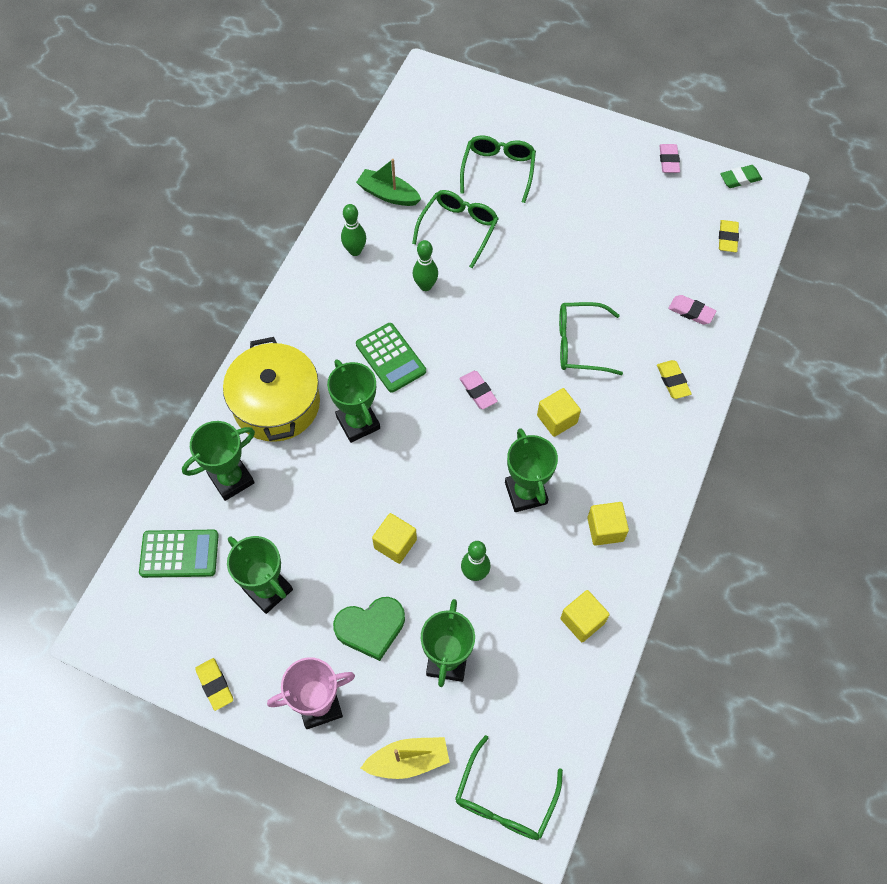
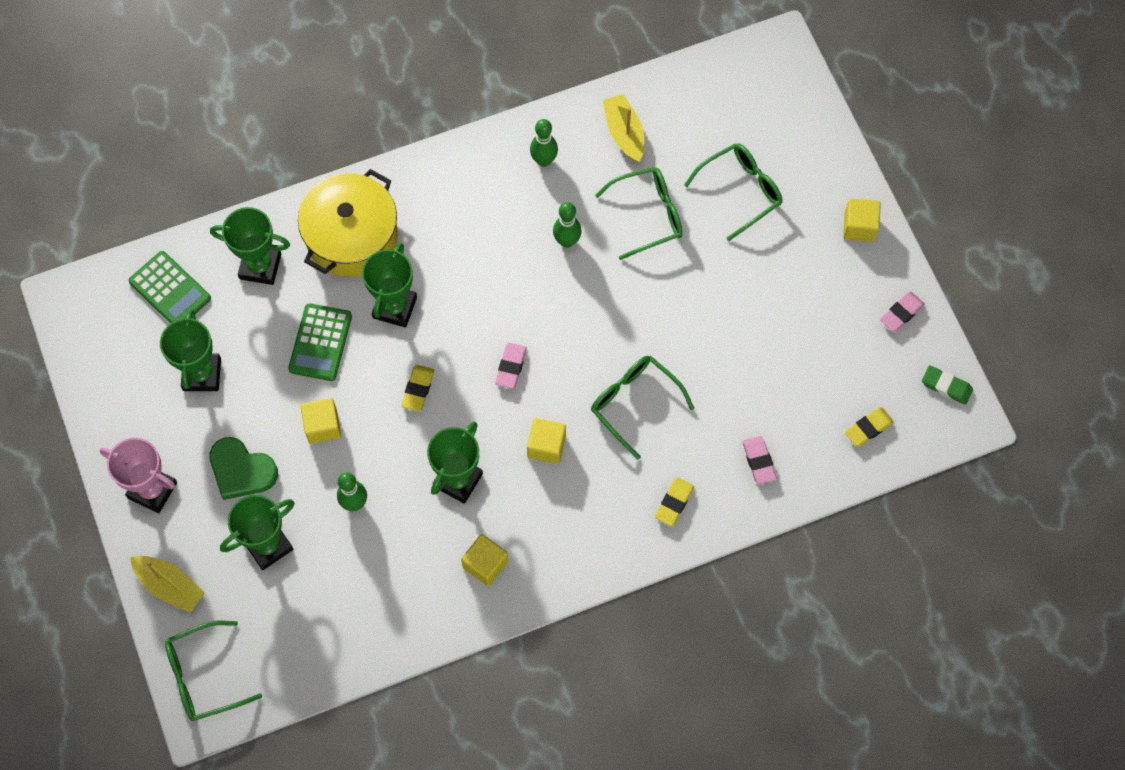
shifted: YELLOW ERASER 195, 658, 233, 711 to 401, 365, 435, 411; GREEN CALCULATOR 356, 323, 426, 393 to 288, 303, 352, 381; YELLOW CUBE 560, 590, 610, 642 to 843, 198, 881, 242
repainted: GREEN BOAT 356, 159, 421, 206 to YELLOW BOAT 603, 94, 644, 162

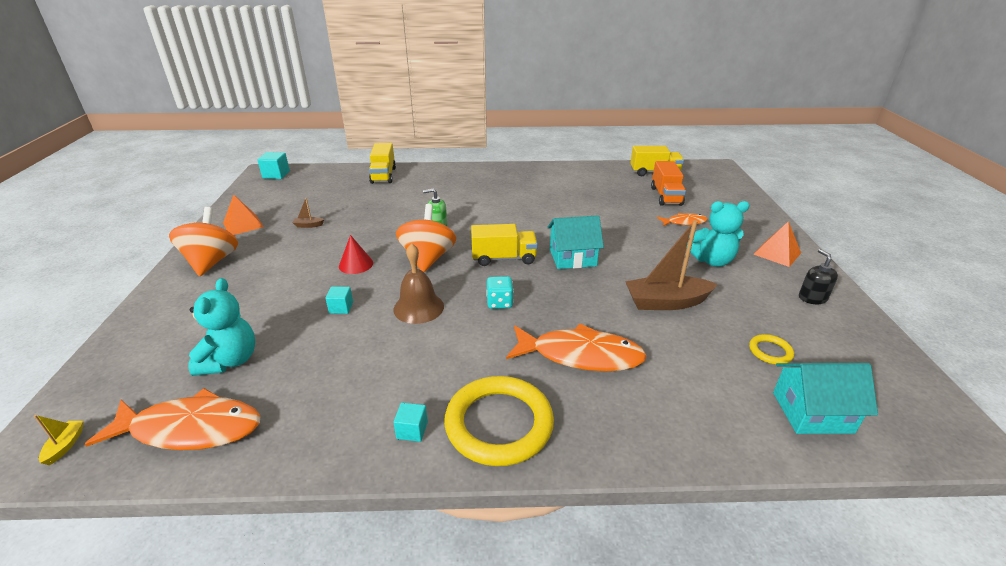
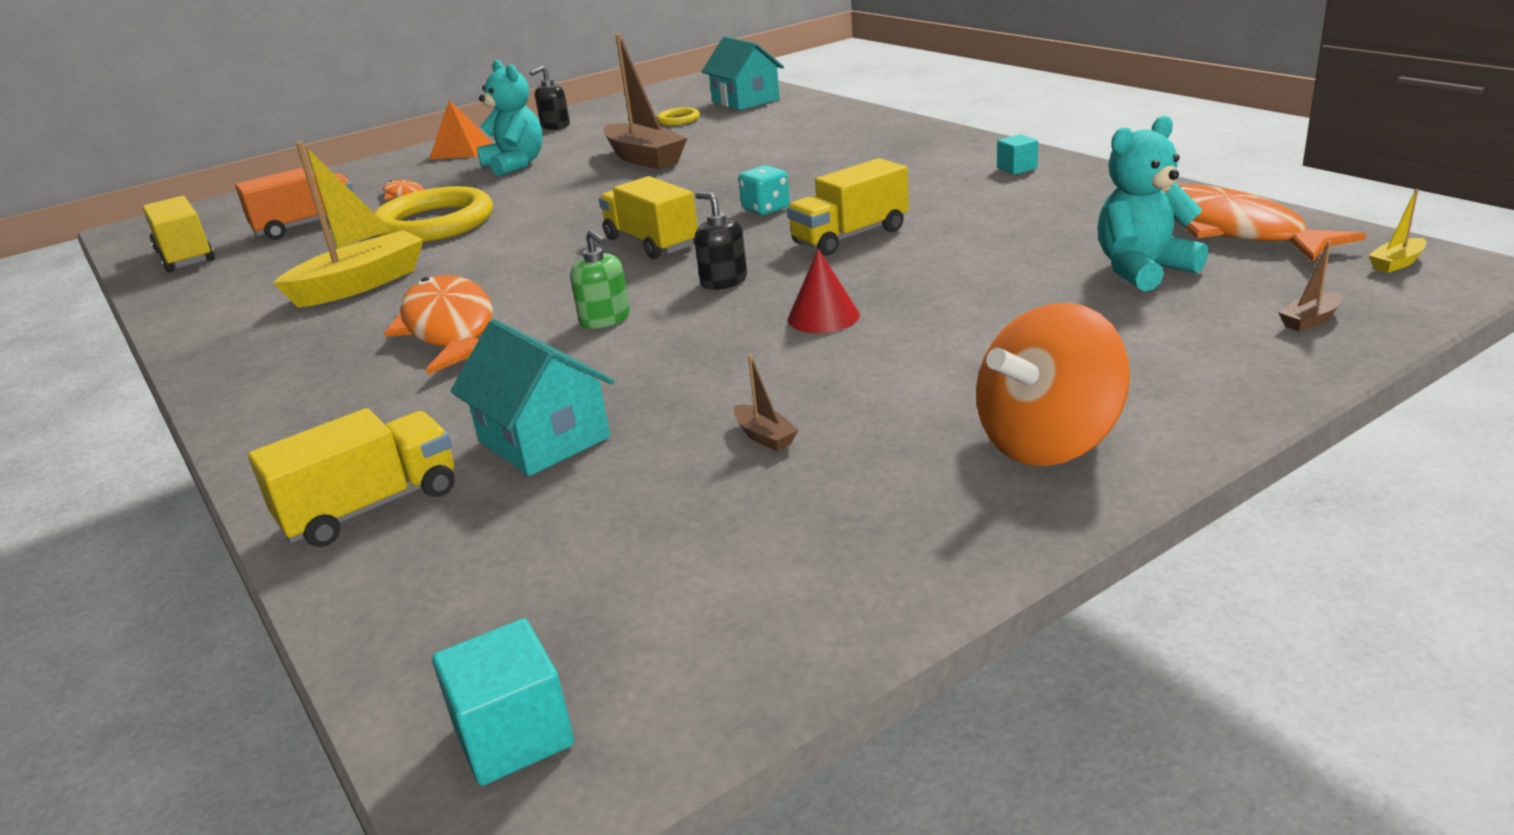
gone: ORANGE PYRAMID 223, 195, 264, 235; TURQUOISE CUBE 325, 287, 353, 314
new: YELLOW BOAT 274, 141, 424, 308; BROWN BOAT 1278, 241, 1343, 332
shifted: YELLOW RING 444, 376, 554, 466 to 374, 186, 493, 242; ORANGE FISH 506, 324, 647, 371 to 384, 275, 493, 375; TURQUOISE HOUSE 547, 215, 604, 269 to 451, 319, 614, 476
swapped: BROWN BELL 393, 243, 444, 324 to YELLOW TRUCK 787, 158, 909, 255; ORANGE SPINNING TOP 396, 204, 456, 272 to BLACK SOAP DISPENSER 694, 192, 747, 290

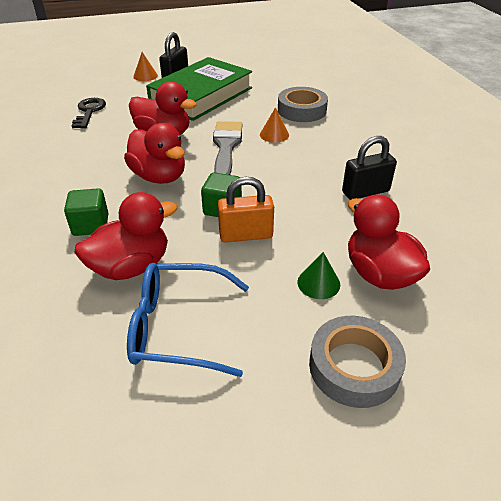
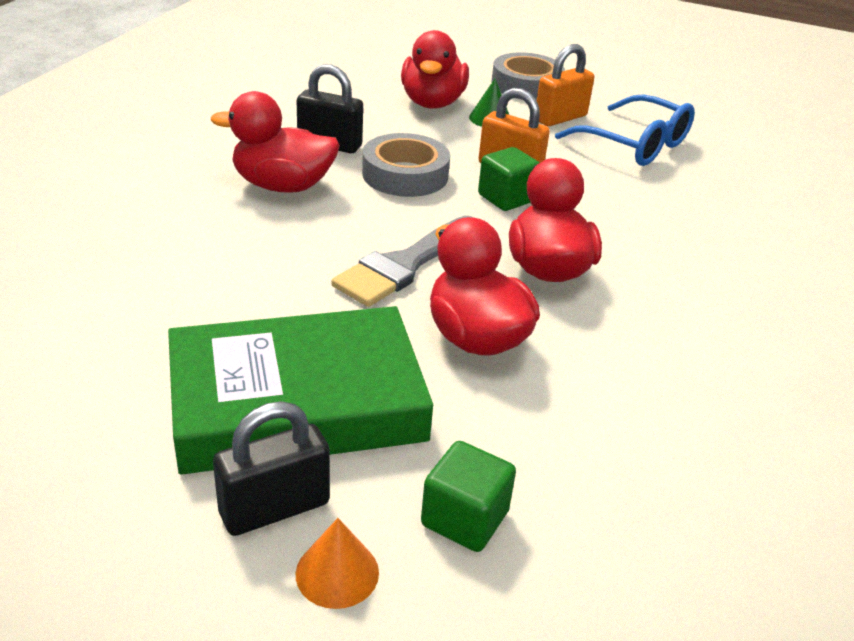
gone: BLACK KEY 72, 98, 106, 129; ORANGE CONE 260, 107, 289, 143
new: ORANGE PADLOCK 537, 44, 594, 126
shifted: GREEN CUBE 64, 188, 108, 236 to 421, 441, 516, 552; RED DUCK 75, 192, 178, 280 to 211, 91, 340, 193; GREY TAPE 278, 87, 328, 122 to 362, 133, 450, 197

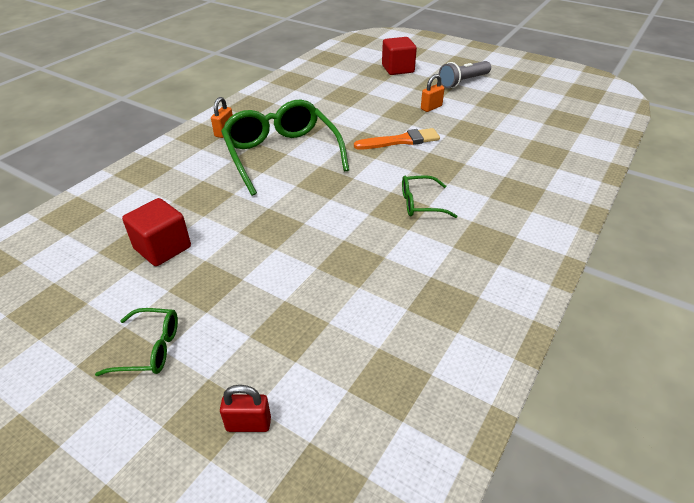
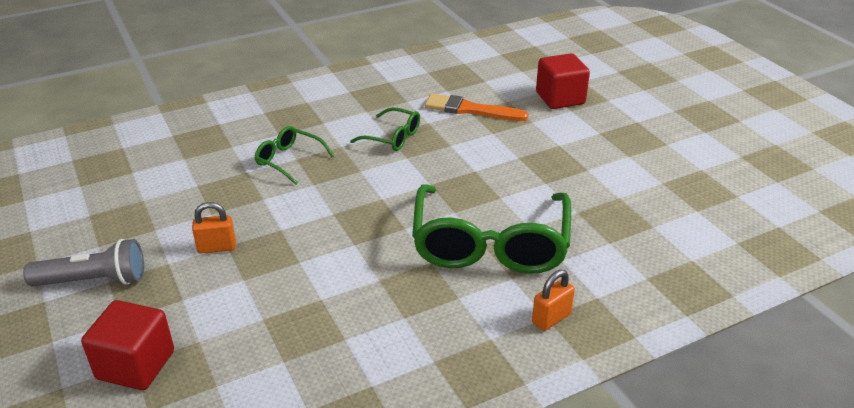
gone: RED PADLOCK 220, 385, 271, 432
shifted: GREEN GLASSES 95, 308, 178, 376 to 255, 126, 334, 185; RED CUBE 122, 198, 191, 266 to 536, 53, 590, 109; ORANGE BRUSH 354, 128, 440, 149 to 425, 94, 528, 121

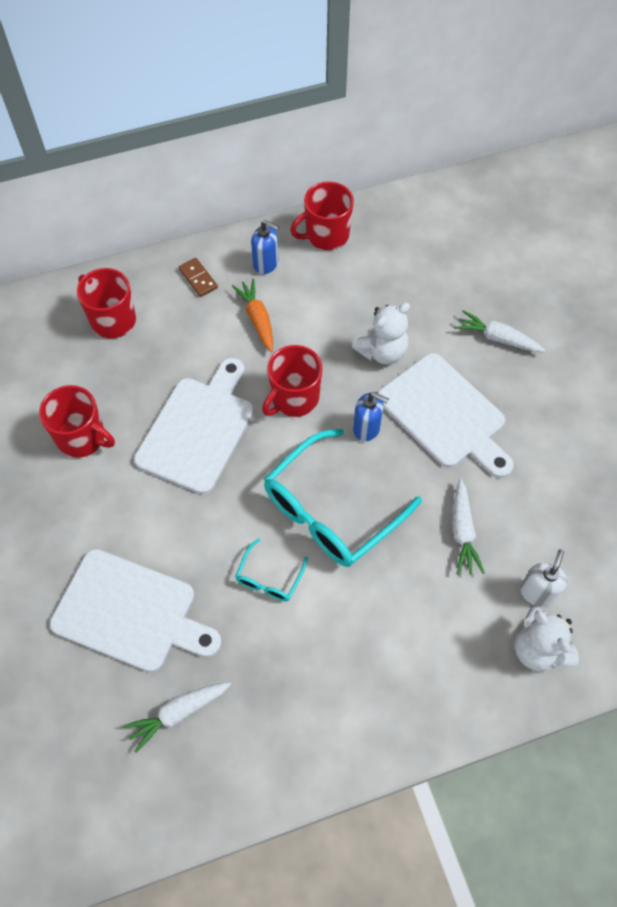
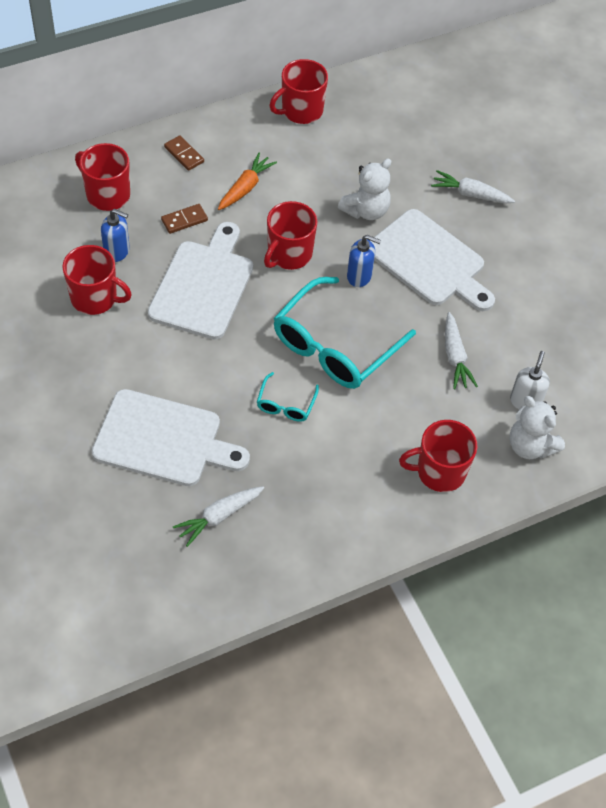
new: BROWN DOMINO 161, 204, 208, 234; RED MUG 399, 420, 478, 492
shifted: BLUE SOAP DISPENSER 251, 220, 279, 274 to 101, 209, 130, 262
rotated: ORANGE CARROT 232, 279, 273, 352 = 218, 153, 277, 210 60 degrees clockwise

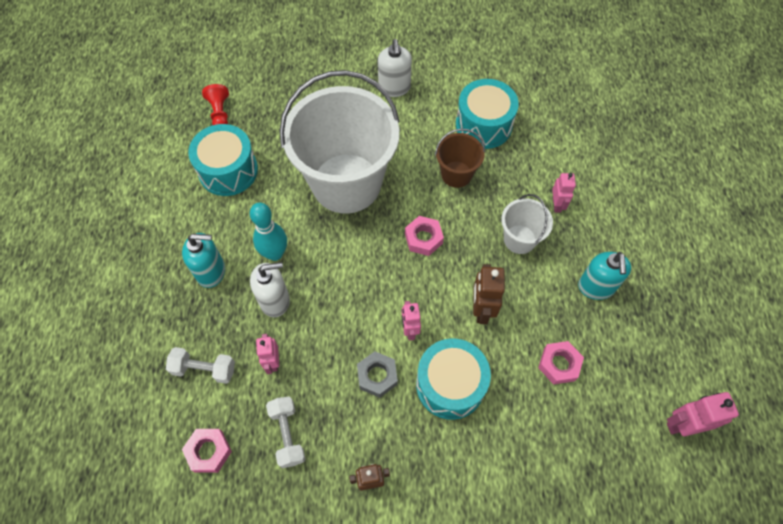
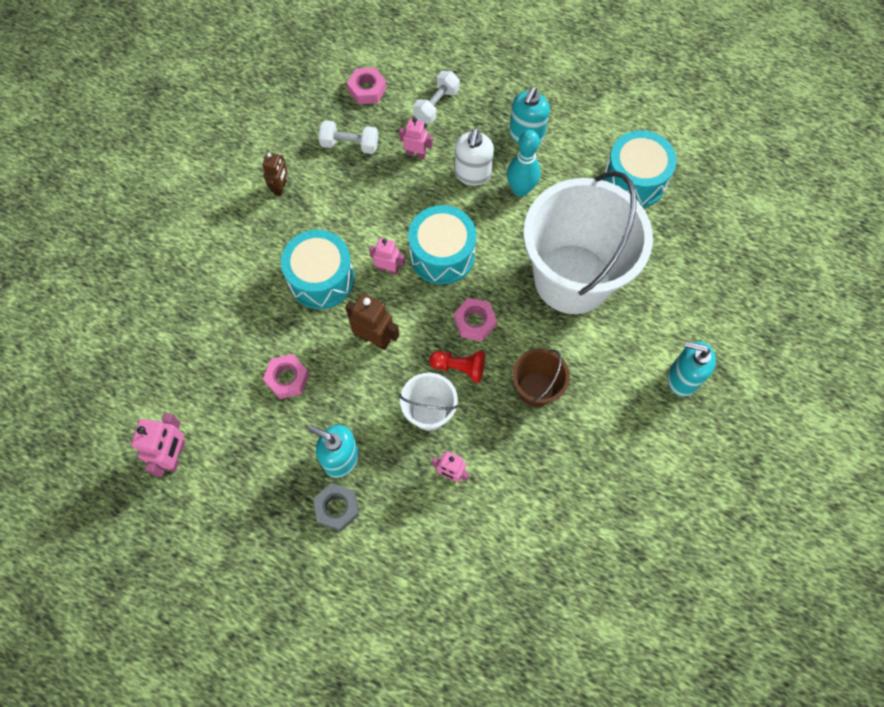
shifted: RED PAWN 202, 84, 229, 125 to 429, 351, 485, 383; GREY NUT 357, 351, 398, 398 to 313, 483, 359, 531; TURQUOISE DRUM 456, 79, 519, 149 to 408, 205, 476, 285
repainted: WHITE SOAP DISPENSER 378, 39, 412, 97 to TURQUOISE SOAP DISPENSER 667, 341, 716, 397

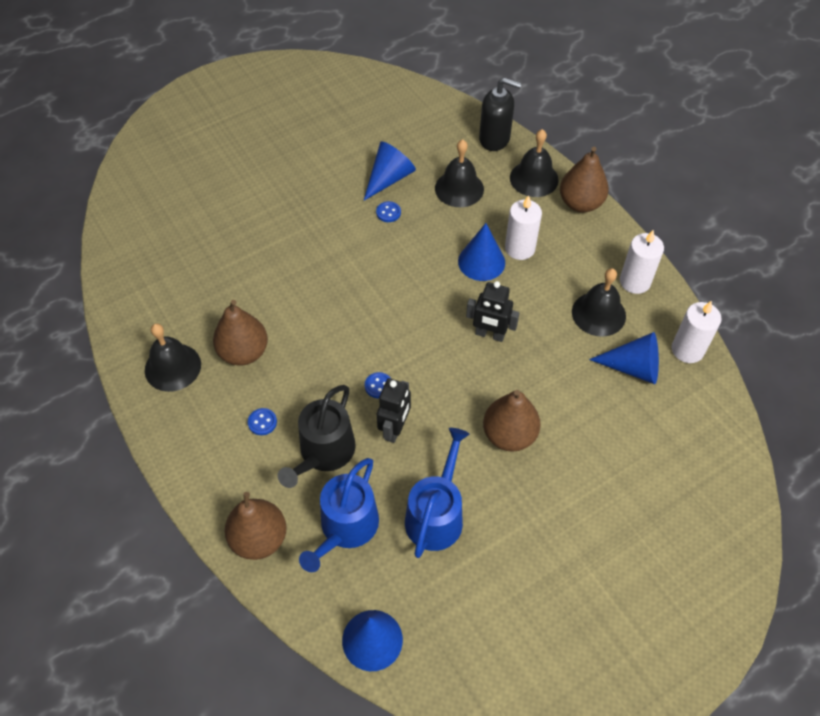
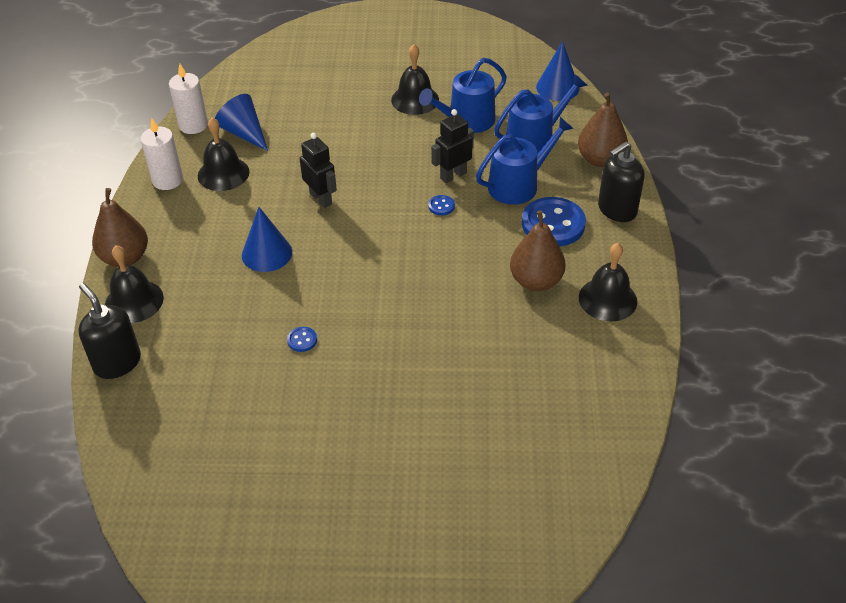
gone: BLUE CONE 364, 141, 416, 201; BROWN PEAR 483, 390, 541, 452; WHITE CANDLE 505, 195, 542, 260
new: BLACK SOAP DISPENSER 598, 141, 645, 222
shifted: BLACK BELL 435, 139, 484, 207 to 391, 44, 439, 115
repainted: BLACK WATERING CAN 278, 385, 356, 488 to BLUE WATERING CAN 476, 117, 574, 205
scaled: BLUE BUTTON 248, 408, 277, 435 = 522, 197, 586, 246 x2.34

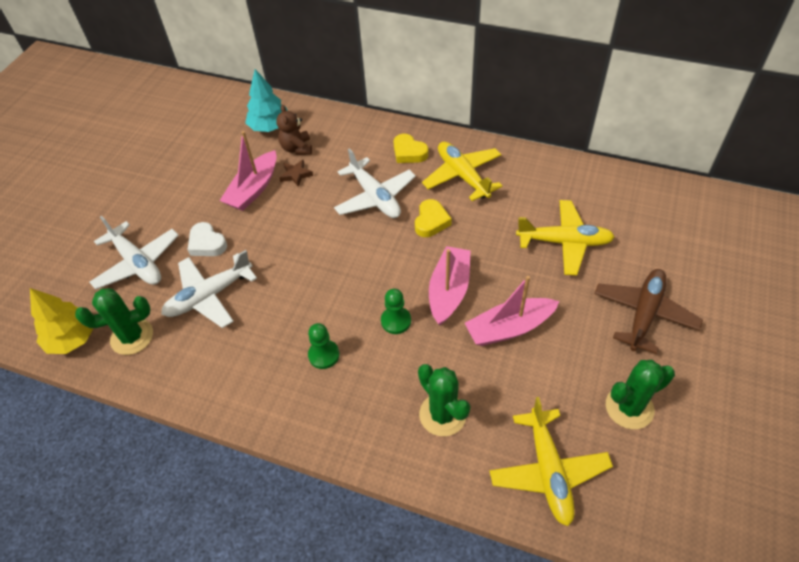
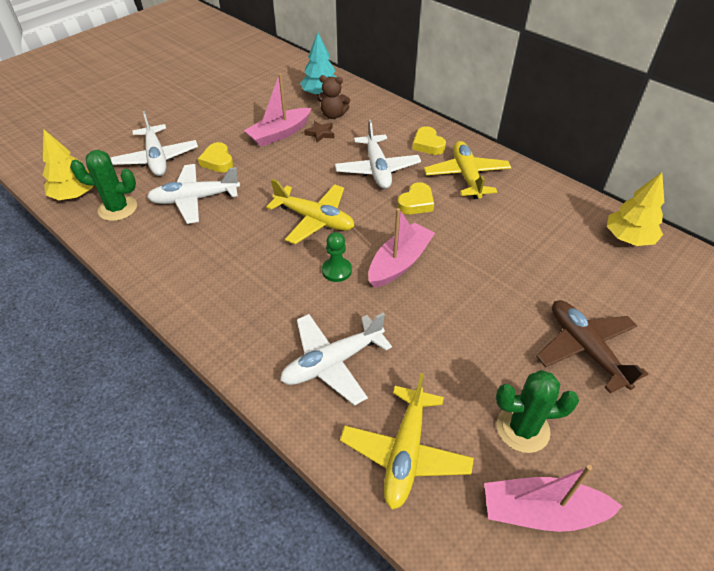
gone: GREEN PAWN 308, 323, 340, 369
new: YELLOW TREE 607, 172, 664, 246
shifted: PINK BOAT 465, 276, 560, 346 to 484, 465, 622, 532; YELLOW PLANE 516, 200, 615, 275 to 266, 179, 355, 244
swapped: GREEN CACTUS 418, 364, 470, 436 to WHITE PLANE 280, 313, 392, 406
repainted: WHITE HEART 187, 222, 227, 256 to YELLOW HEART 198, 142, 233, 173
rotated: BROWN TEDDY BEAR 276, 105, 312, 155 = 317, 75, 350, 119 90 degrees counterclockwise; BROWN PLANE 594, 269, 703, 354 = 536, 300, 648, 393 75 degrees counterclockwise

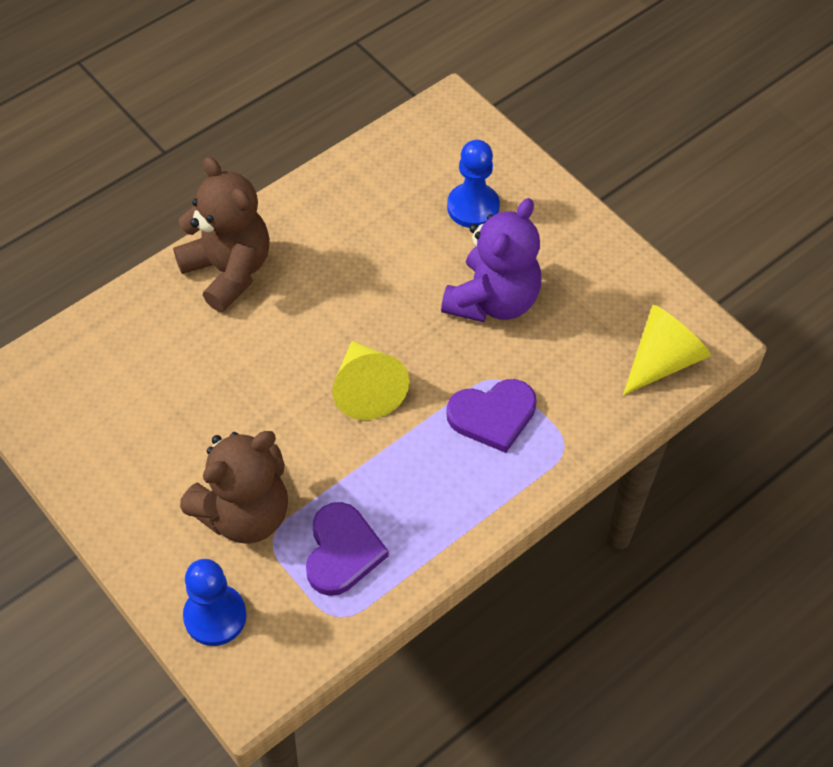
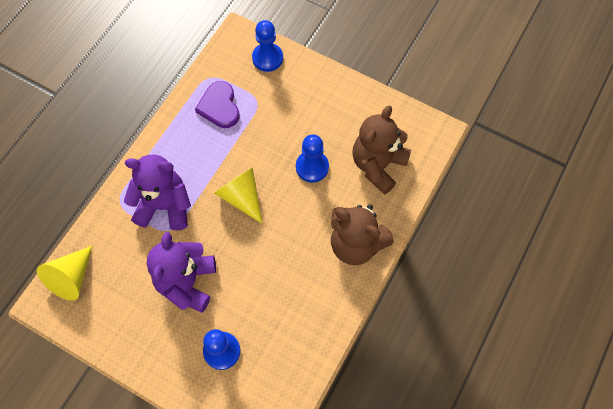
new: BLUE PAWN 296, 134, 329, 183
shifted: BROWN TEDDY BEAR 180, 431, 288, 544 to 352, 106, 411, 195
swapped: PURPLE HEART 446, 379, 537, 453 to PURPLE TEDDY BEAR 124, 154, 191, 230

